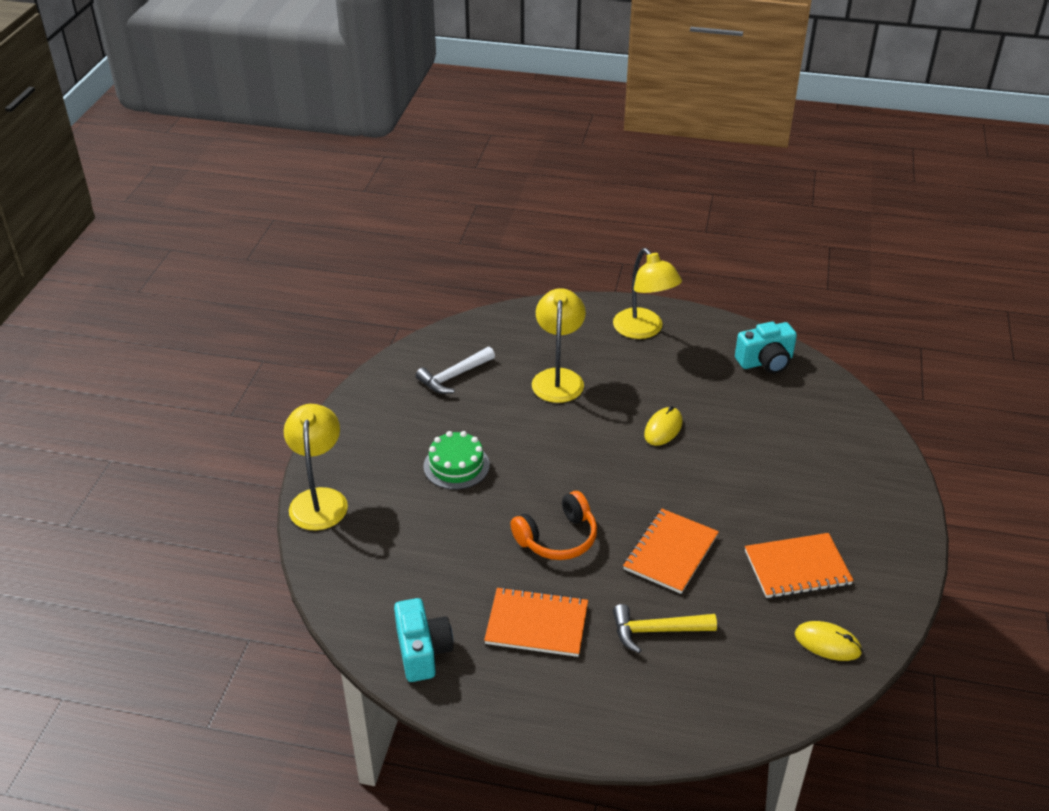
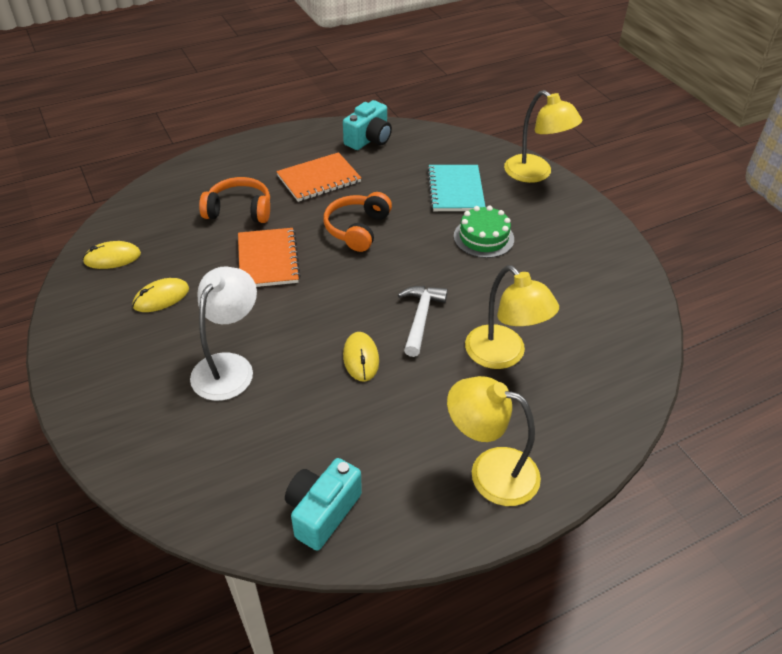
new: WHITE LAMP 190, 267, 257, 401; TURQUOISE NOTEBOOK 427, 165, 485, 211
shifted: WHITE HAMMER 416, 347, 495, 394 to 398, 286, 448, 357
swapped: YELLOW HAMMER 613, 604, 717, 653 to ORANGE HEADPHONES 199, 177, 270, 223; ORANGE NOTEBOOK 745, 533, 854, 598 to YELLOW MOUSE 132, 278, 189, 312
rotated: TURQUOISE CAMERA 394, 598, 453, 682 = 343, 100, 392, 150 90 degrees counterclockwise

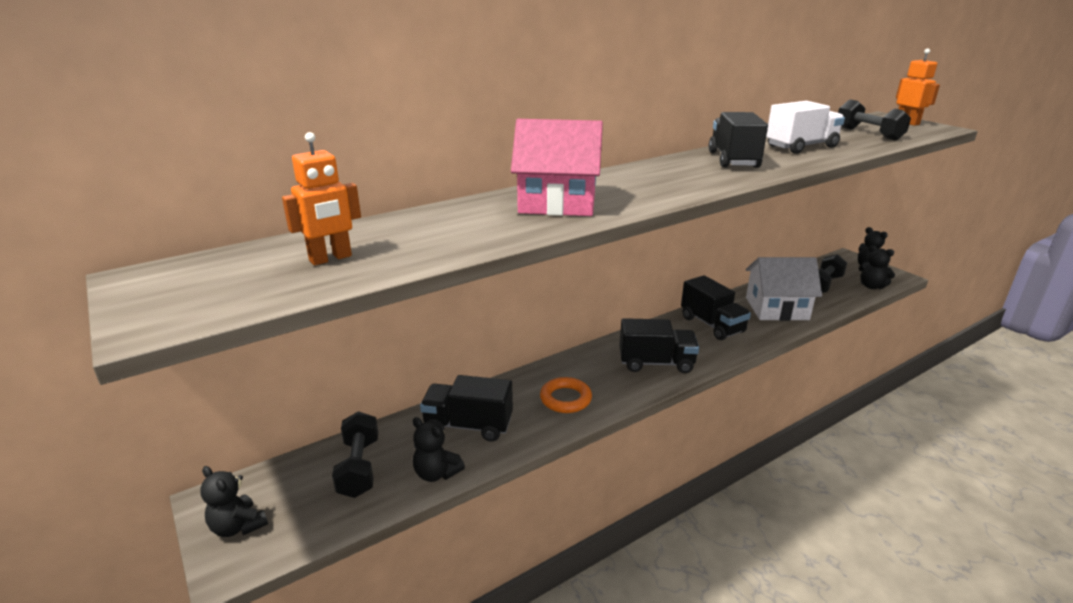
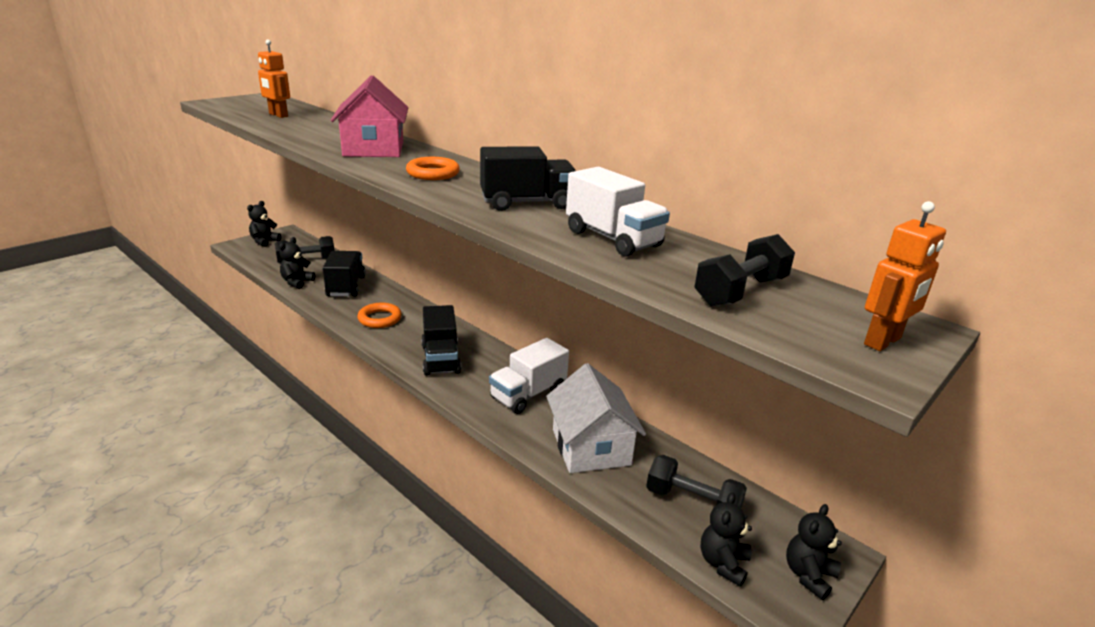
new: ORANGE RING 406, 157, 460, 180
repainted: BLACK TRUCK 681, 275, 751, 340 to WHITE TRUCK 489, 338, 569, 414

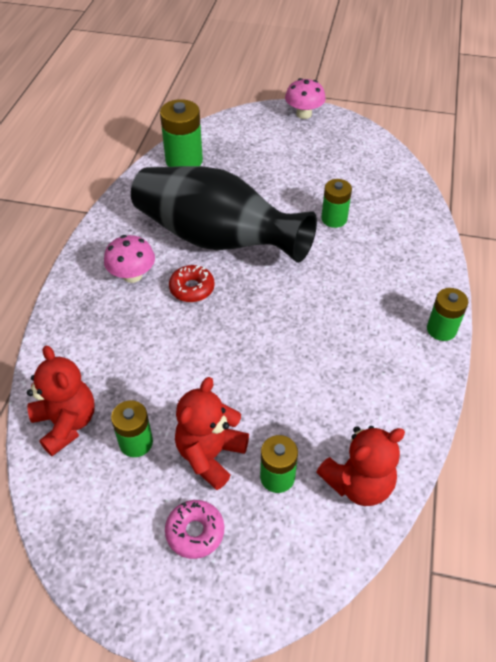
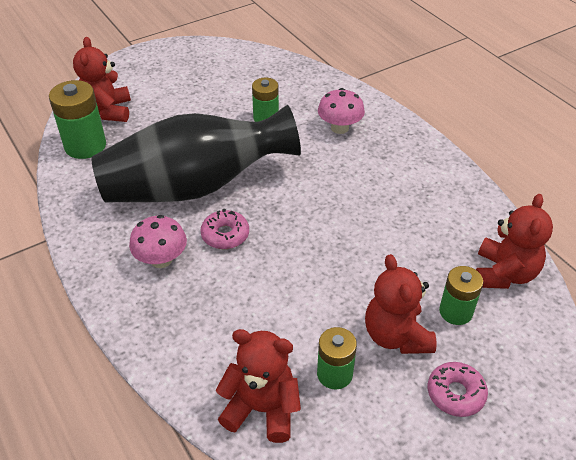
gone: GREEN BATTERY 427, 288, 468, 341
new: RED TEDDY BEAR 73, 37, 131, 122
shifted: PINK MUSHROOM 285, 78, 326, 119 to 318, 88, 365, 134
repainted: RED DONUT 169, 265, 215, 302 to PINK DONUT 201, 209, 249, 249

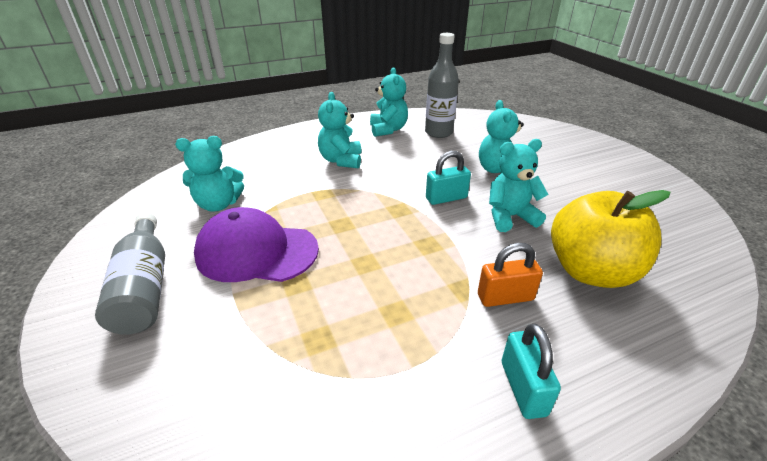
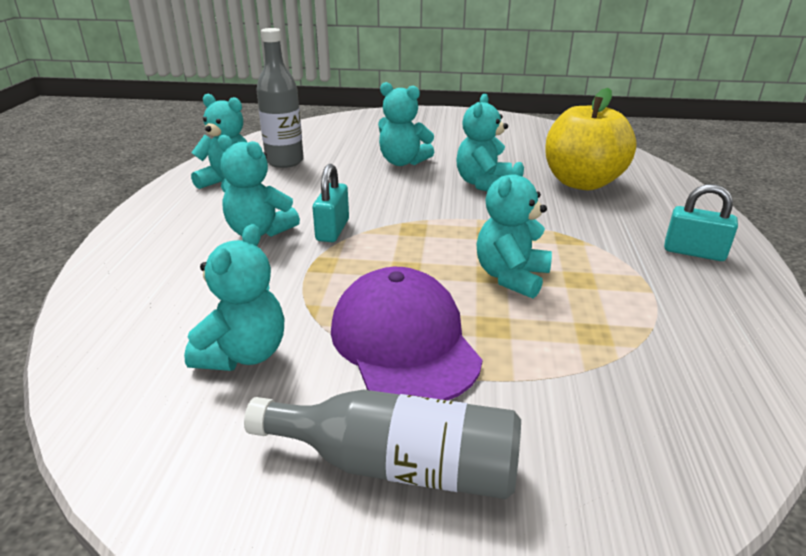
gone: ORANGE PADLOCK 478, 243, 543, 307
new: TURQUOISE TEDDY BEAR 477, 162, 552, 299
shifted: TURQUOISE PADLOCK 426, 151, 471, 205 to 312, 164, 349, 242
rotated: PURPLE CAP 194, 207, 319, 282 = 331, 267, 482, 400 120 degrees clockwise

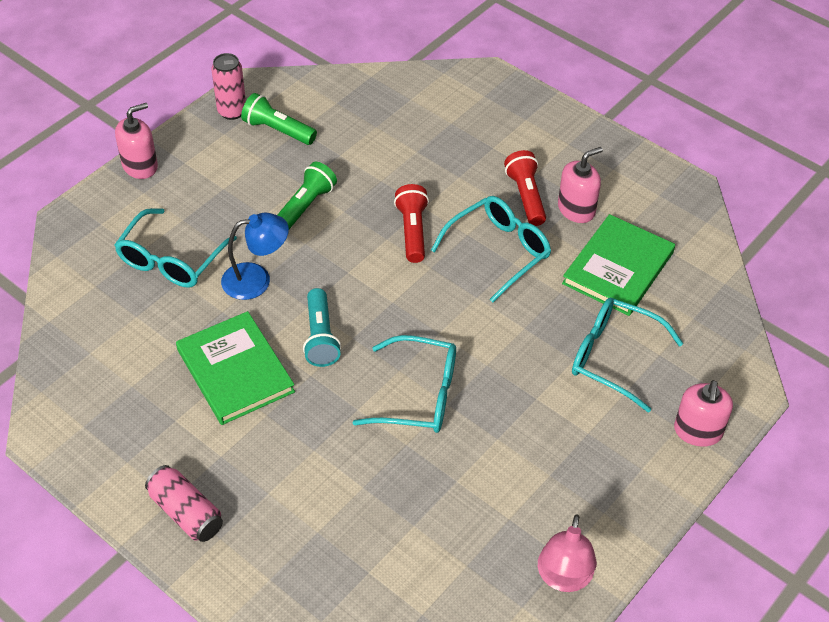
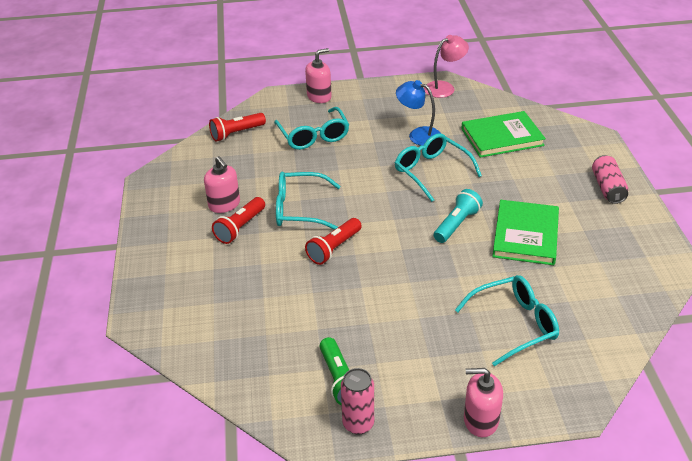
gone: GREEN FLASHLIGHT 277, 162, 337, 229
new: RED FLASHLIGHT 209, 113, 266, 141
shifted: BLUE LAMP 221, 213, 289, 300 to 396, 80, 440, 146; GREEN BOOK 562, 214, 675, 316 to 461, 111, 546, 158
rotated: PINK SOAP DISPENSER 558, 147, 603, 223 = 204, 156, 240, 213 135 degrees counterclockwise

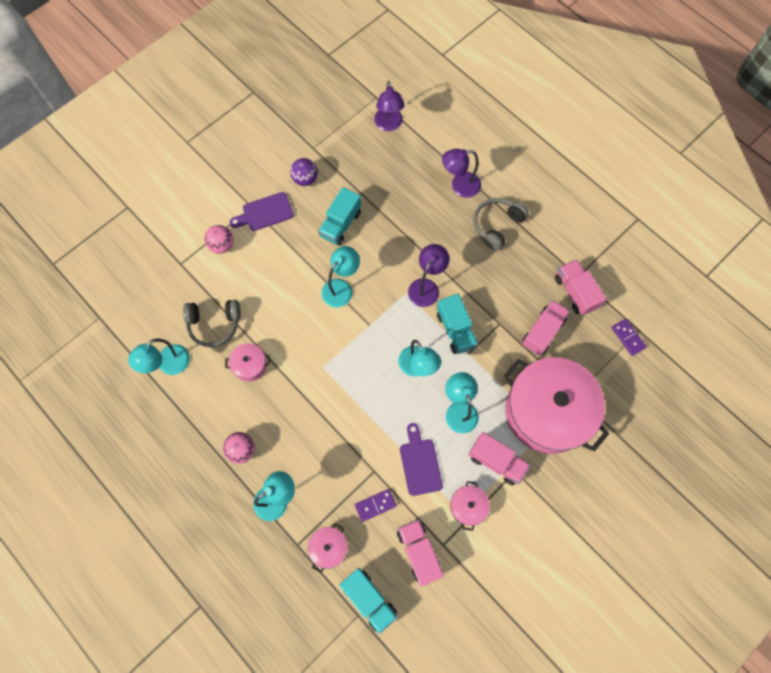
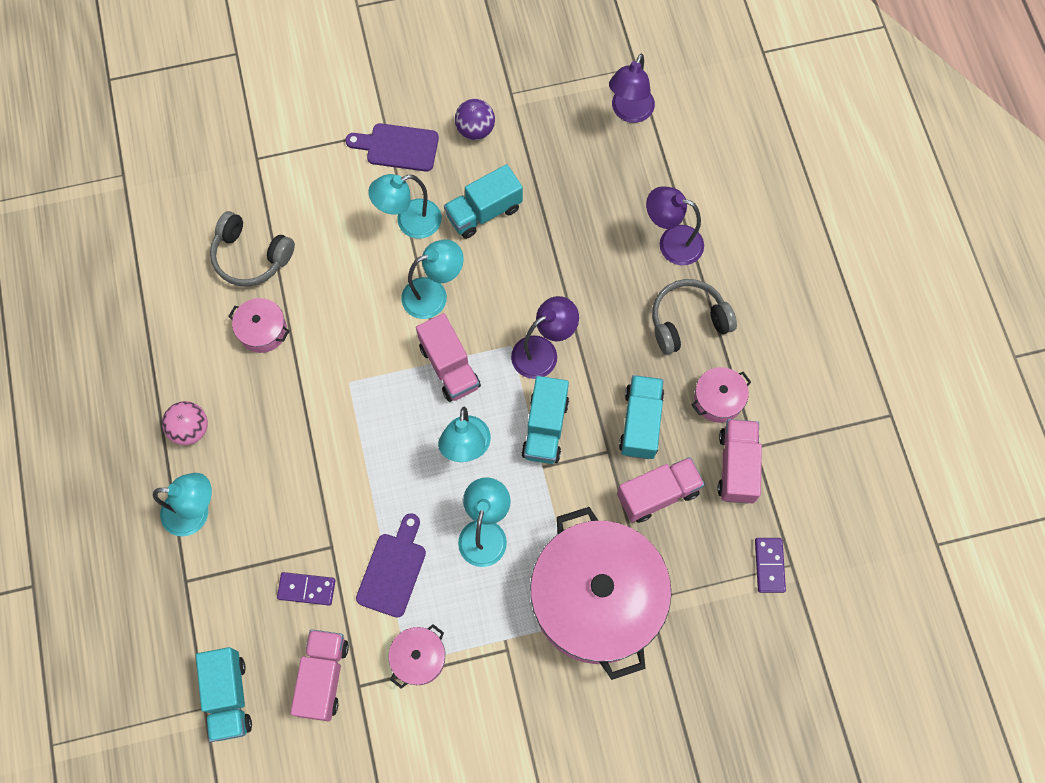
gone: PINK BALL 204, 225, 234, 254
new: TURQUOISE TRUCK 619, 375, 664, 459
shifted: TURQUOISE LAMP 128, 338, 190, 375 to 368, 174, 442, 239; PINK POT 308, 523, 348, 573 to 692, 367, 751, 423; PINK TRUCK 468, 432, 531, 486 to 416, 313, 481, 402

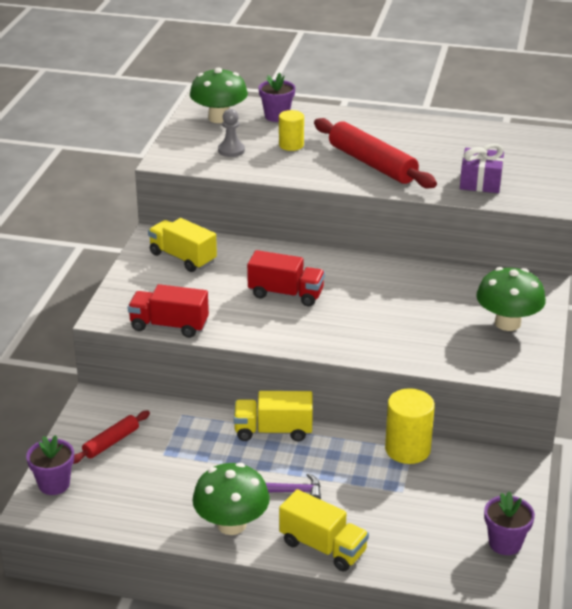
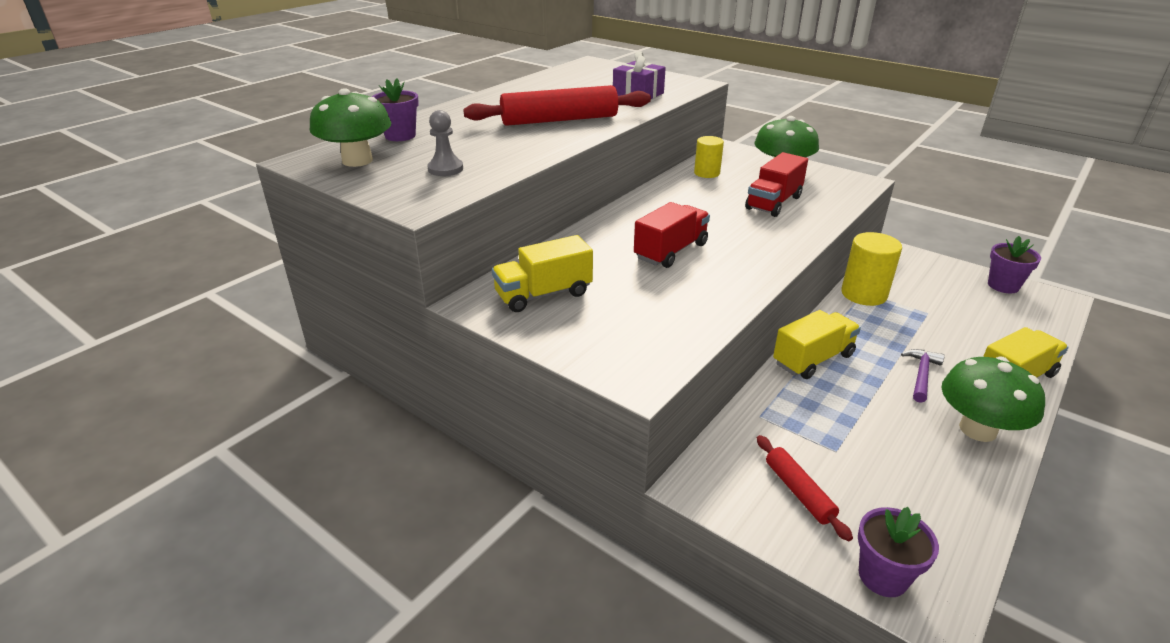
shifted: RED TRUCK 128, 284, 209, 338 to 745, 152, 808, 217; YELLOW CYLINDER 279, 110, 304, 151 to 694, 136, 724, 178
rotated: YELLOW TRUCK 234, 391, 313, 441 = 773, 310, 861, 379 150 degrees counterclockwise

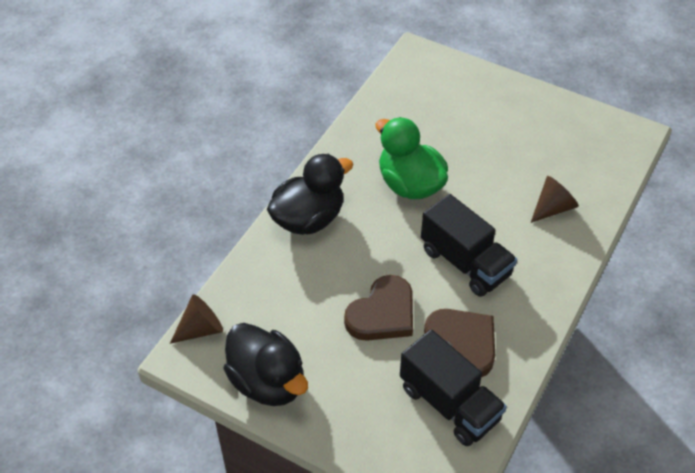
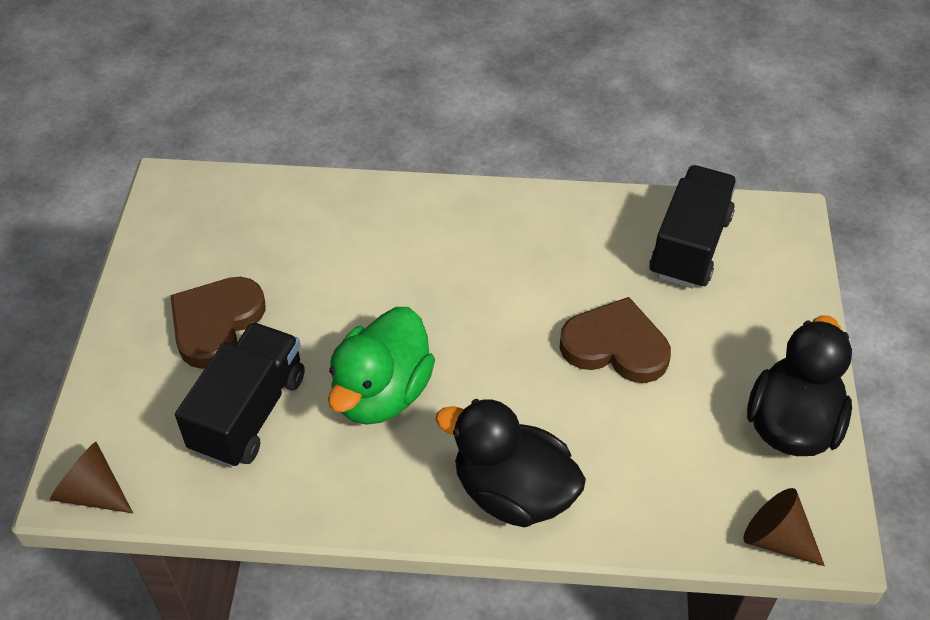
shifted: BLACK TRUCK 421, 194, 517, 297 to 175, 322, 305, 468; BROWN HEART 424, 309, 495, 377 to 170, 277, 266, 369; BROWN CONE 531, 176, 579, 223 to 50, 442, 133, 513

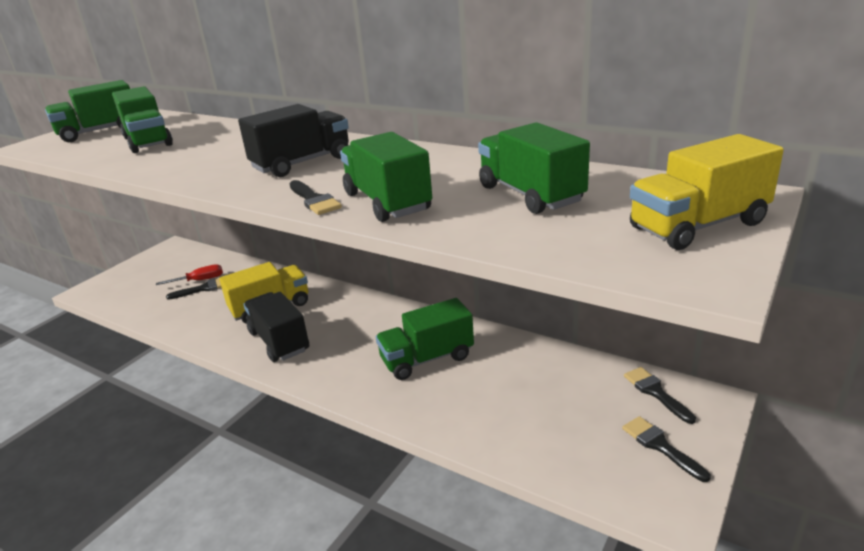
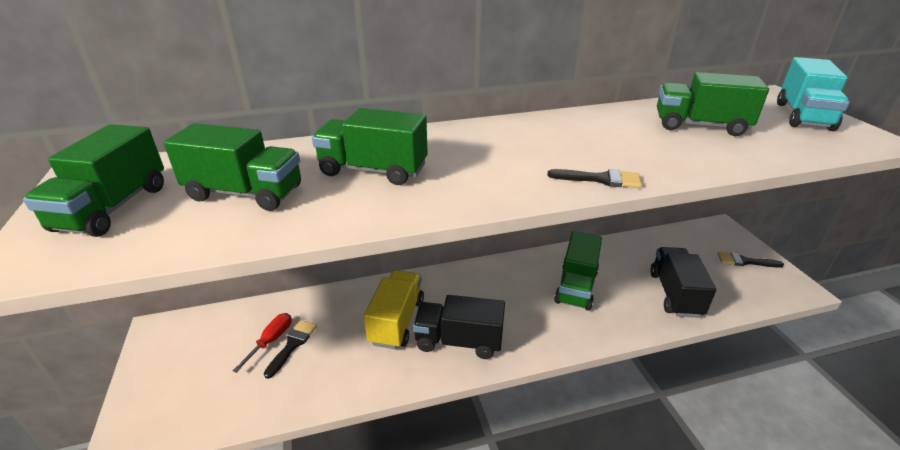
gone: BLACK BRUSH 624, 367, 696, 424
shifted: BLACK TRUCK 238, 104, 349, 177 to 650, 247, 716, 318; GREEN TRUCK 340, 132, 432, 222 to 312, 108, 428, 185
repainted: YELLOW TRUCK 630, 134, 784, 250 to TURQUOISE TRUCK 777, 57, 850, 131

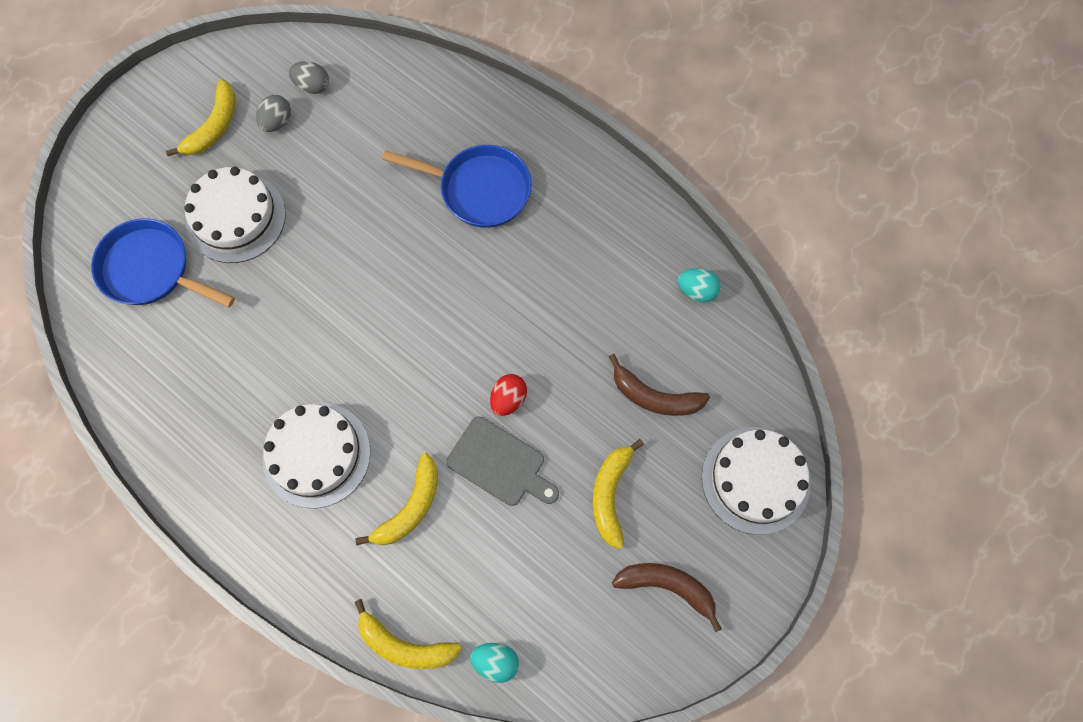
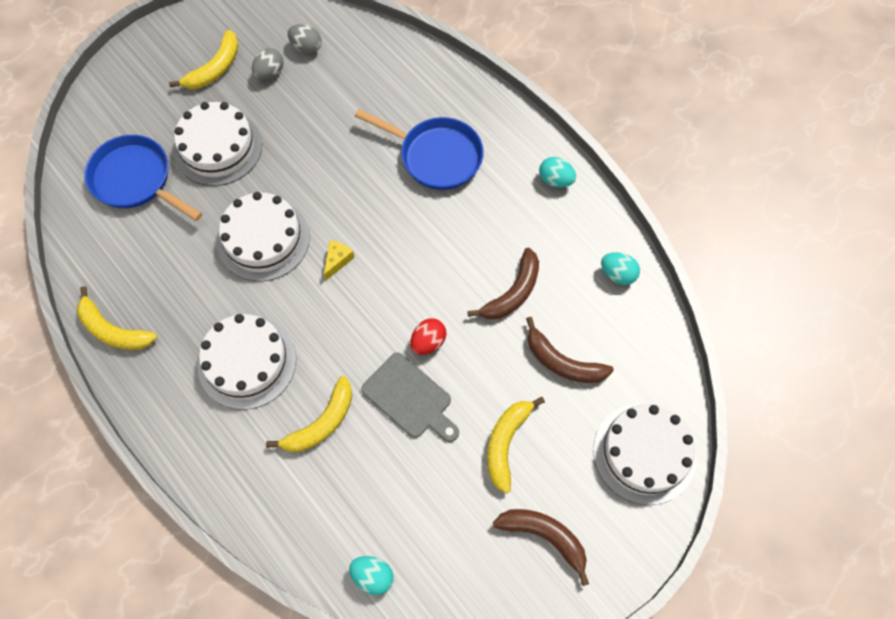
new: WHITE CAKE 217, 192, 310, 282; YELLOW CHEESE 324, 240, 355, 280; BROWN BANANA 467, 248, 539, 319; TURQUOISE EGG 539, 157, 576, 187
shifted: YELLOW BANANA 355, 599, 462, 669 to 77, 286, 157, 350

